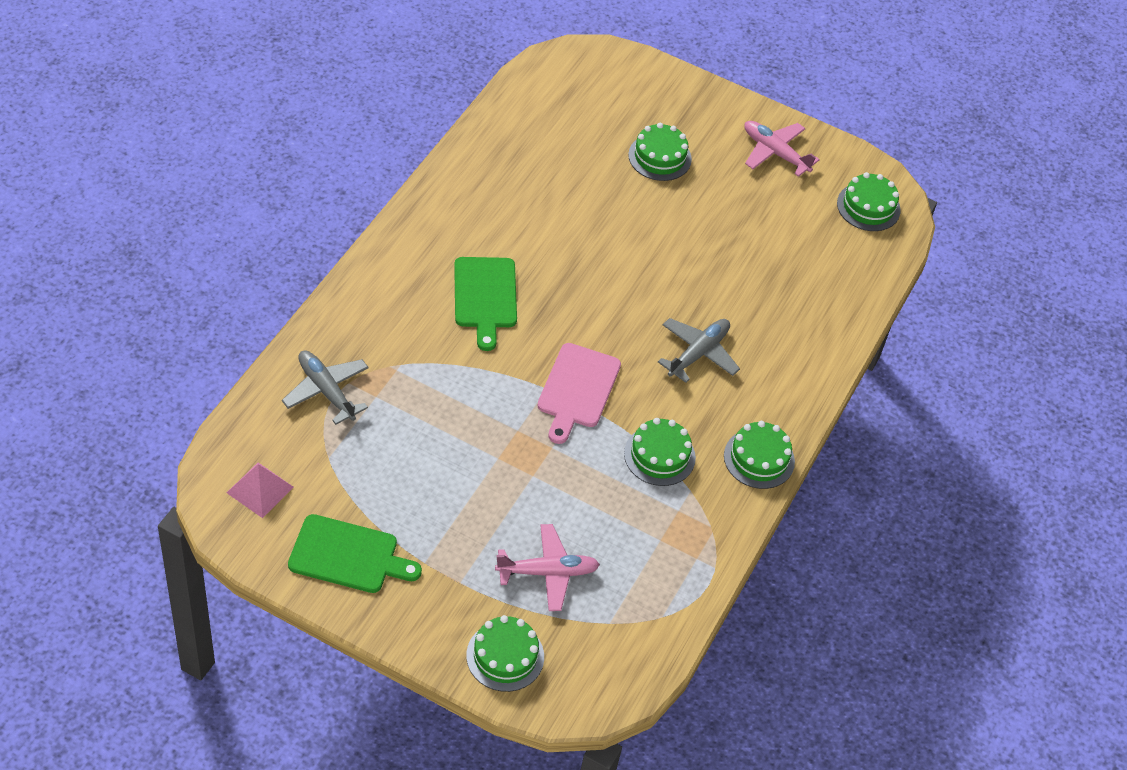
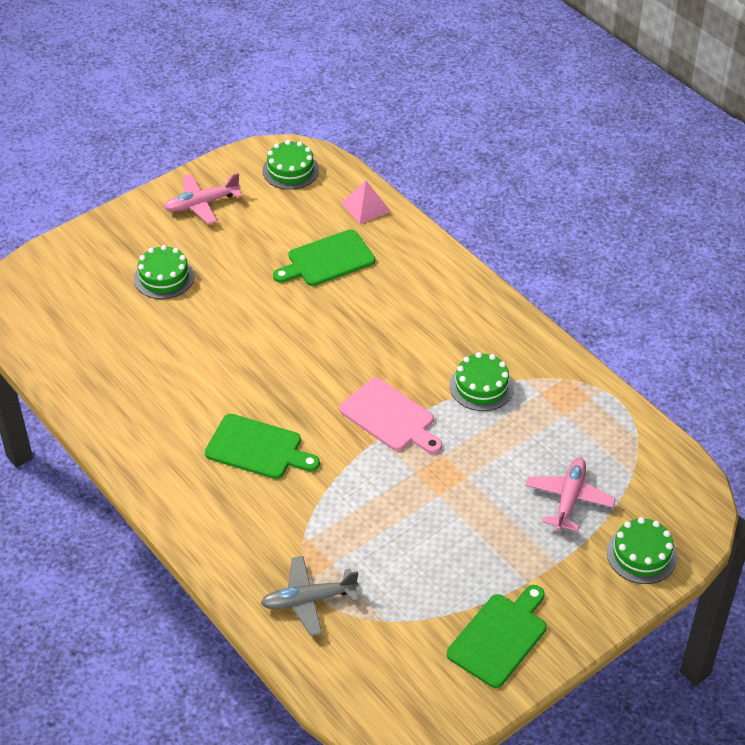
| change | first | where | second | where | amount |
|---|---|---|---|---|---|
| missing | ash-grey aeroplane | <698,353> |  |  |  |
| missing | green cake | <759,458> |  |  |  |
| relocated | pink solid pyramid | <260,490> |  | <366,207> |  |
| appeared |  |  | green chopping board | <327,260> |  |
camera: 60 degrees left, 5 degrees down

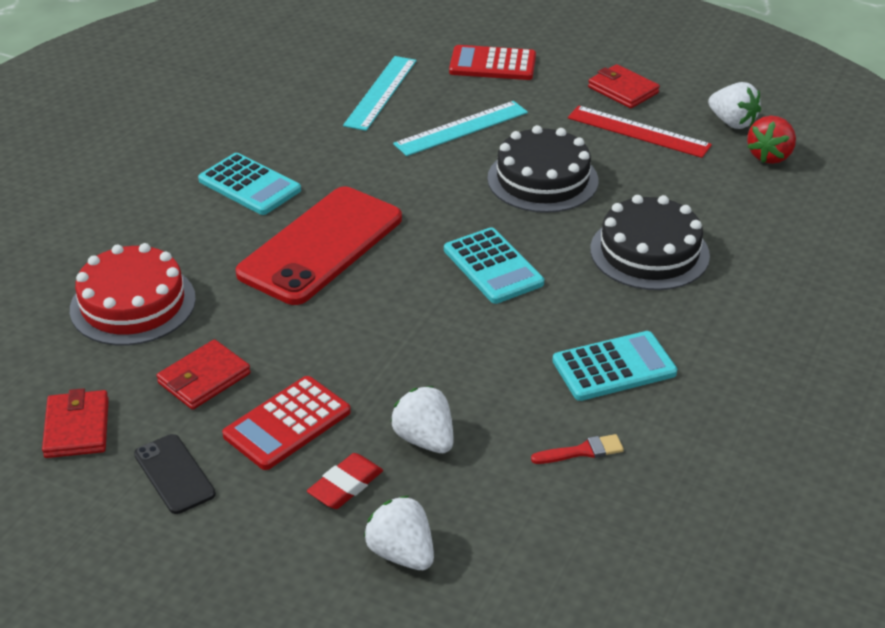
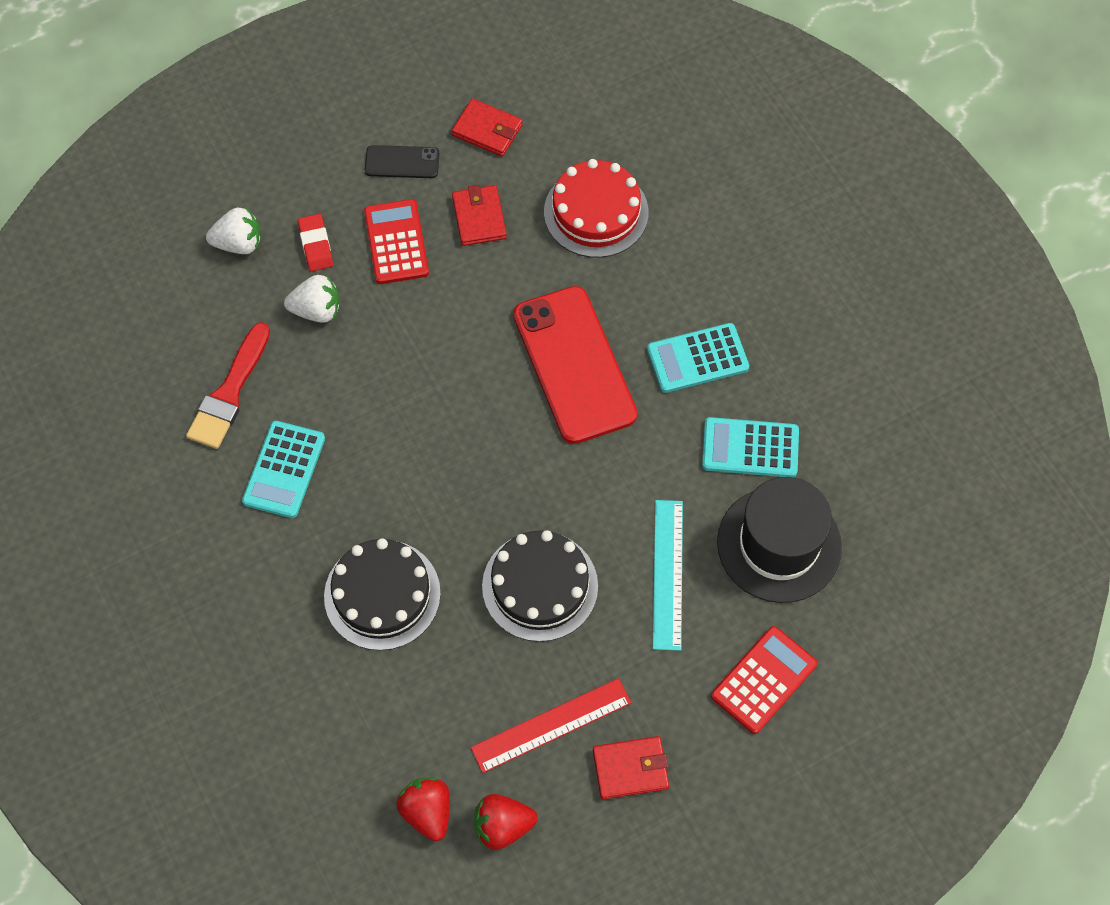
| change | first | where | second | where | amount |
|---|---|---|---|---|---|
| exchanged | turquoise straightedge | <381,92> | black tall hat | <779,544> |  |
| colour | white strawberry | <732,122> | crimson strawberry | <503,826> |  |
| relocated | turquoise pocket calculator | <493,267> |  | <750,448> |  |
| size | crimson brush | <582,451> |  | <229,393> | x1.96 |
camera: 125 degrees right, 25 degrees up

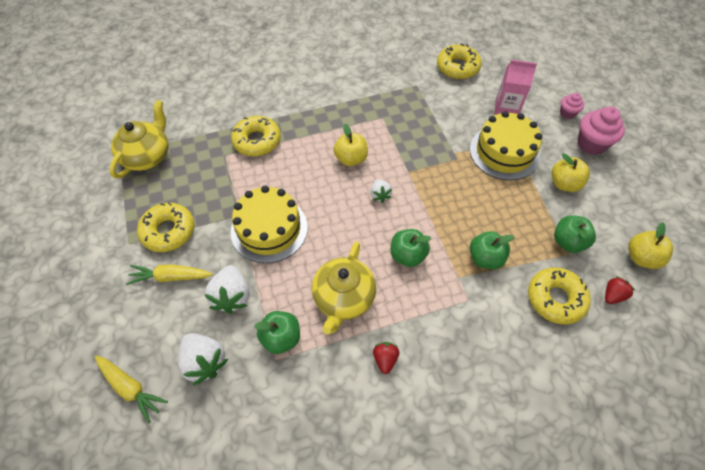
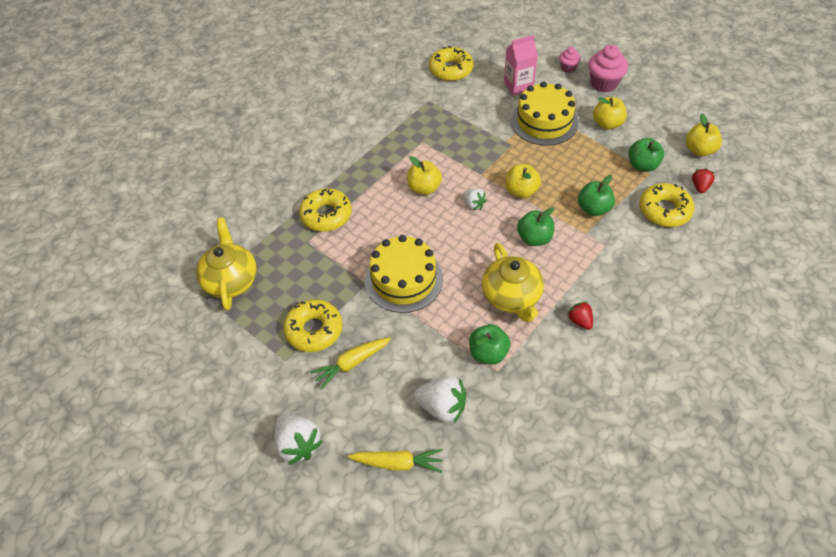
| change | first | where | second | where | amount |
|---|---|---|---|---|---|
| relocated | white strawberry | <232,296> |  | <298,444> |  |
| appeared |  |  | yellow apple fruit | <521,191> |  |
camera: 30 degrees left, 5 degrees down

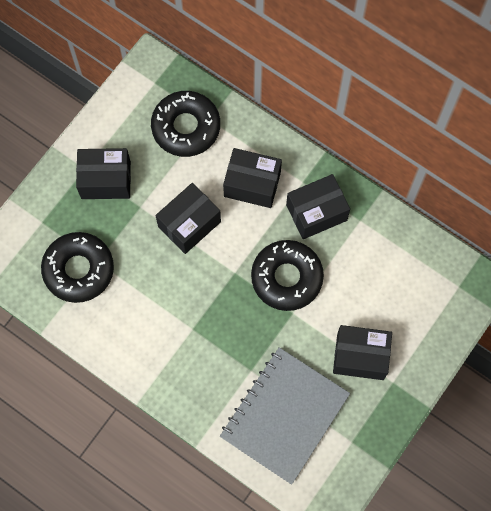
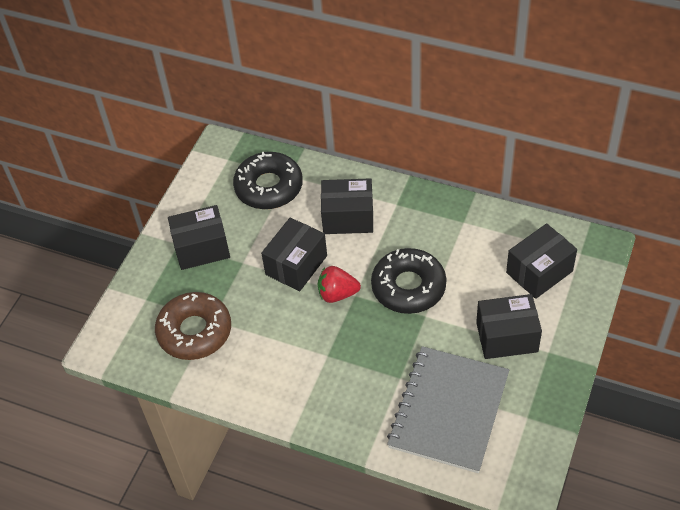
| change | first | where | second | where | amount |
|---|---|---|---|---|---|
| relocated | black package | <316,212> |  | <539,272> |  |
| colour | black doughnut | <78,270> | brown doughnut | <194,331> |  |
| appeared |  |  | crimson strawberry | <337,294> |  |
camera: 10 degrees left, 20 degrees down

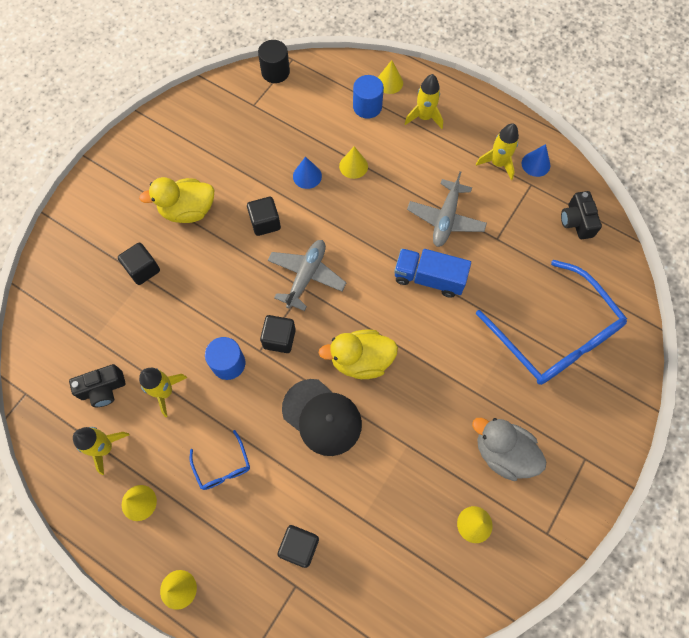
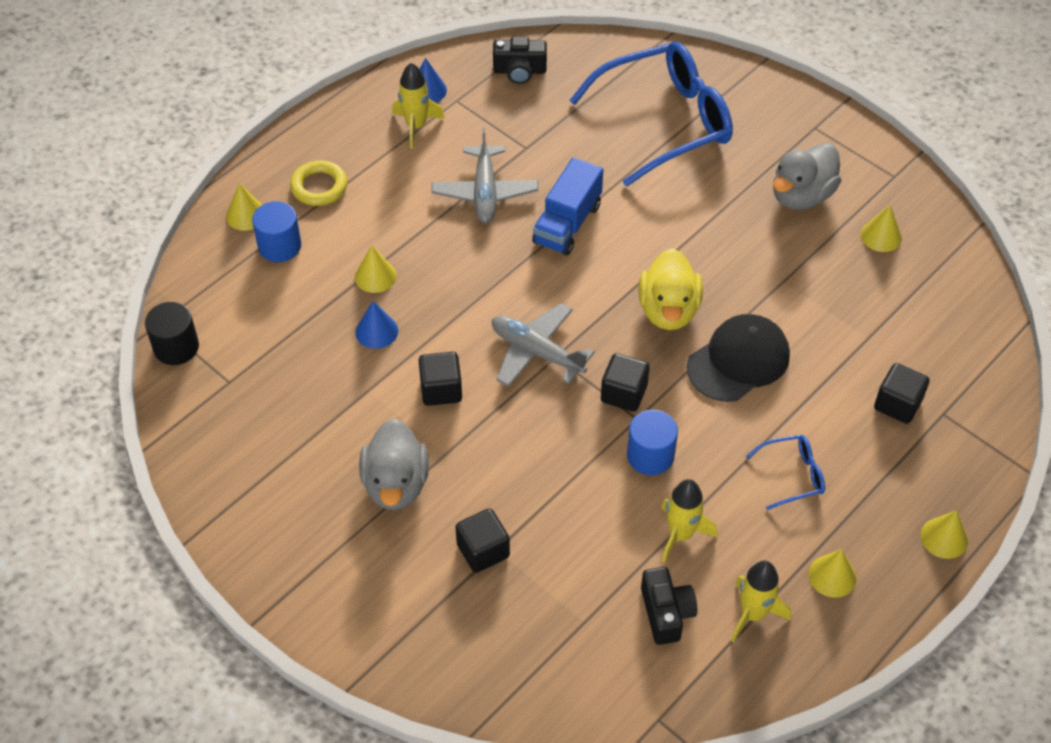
| change | first | where | second | where | amount |
|---|---|---|---|---|---|
| exchanged | yellow toy rocket | <424,117> | yellow hoop | <319,187> |  |
| spun | ash-grey aeroplane | <445,219> |  | <485,192> | 60 degrees clockwise |
| colour | yellow toy duck | <188,211> | ash-grey toy duck | <396,484> |  |
camera: 80 degrees left, 15 degrees down

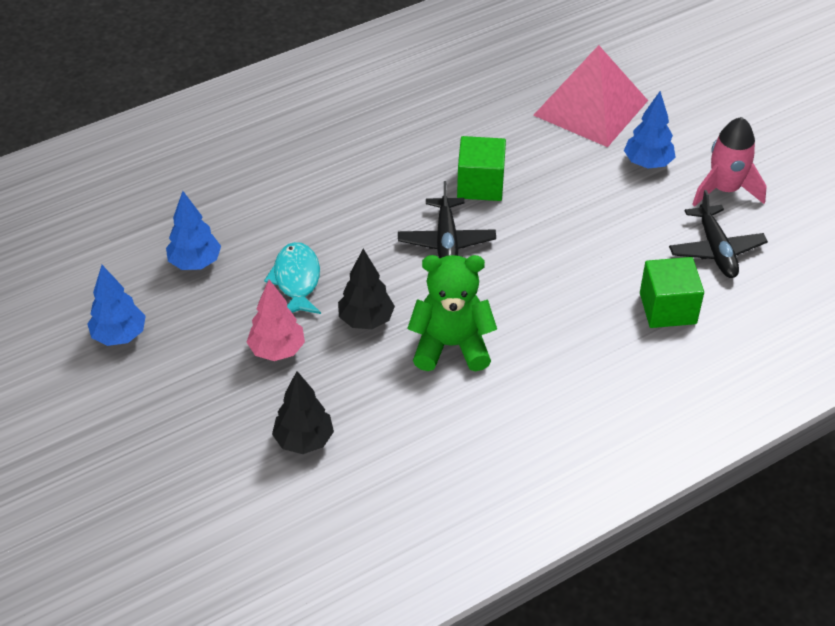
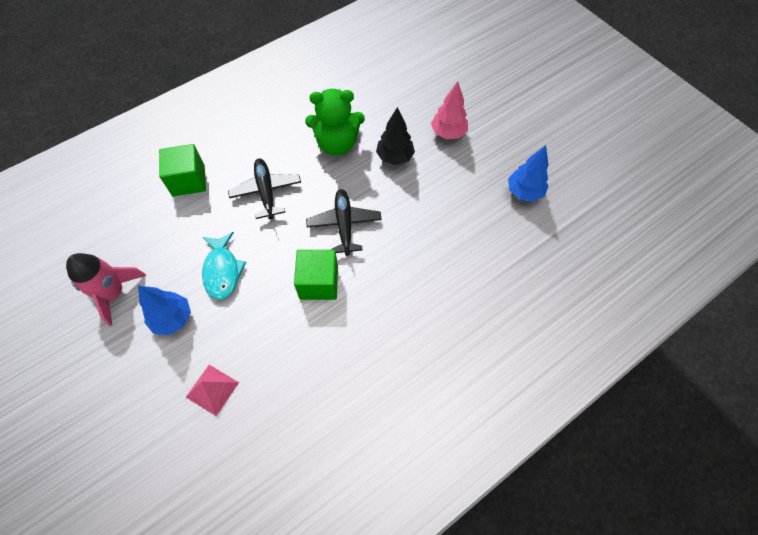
| change | first | where | second | where | amount |
|---|---|---|---|---|---|
| size | pink solid pyramid | <591,107> |  | <212,389> | x0.46 |
| relocated | black aeroplane | <716,250> |  | <266,192> |  |
| relocated | turquoise fish | <296,280> |  | <222,271> |  |
| missing | royal blue toy tree | <119,336> |  |  |  |
| missing | black toy tree | <304,441> |  |  |  |
camera: 175 degrees right, 15 degrees up

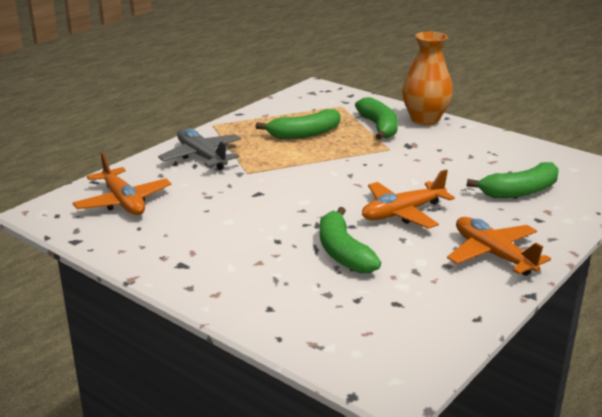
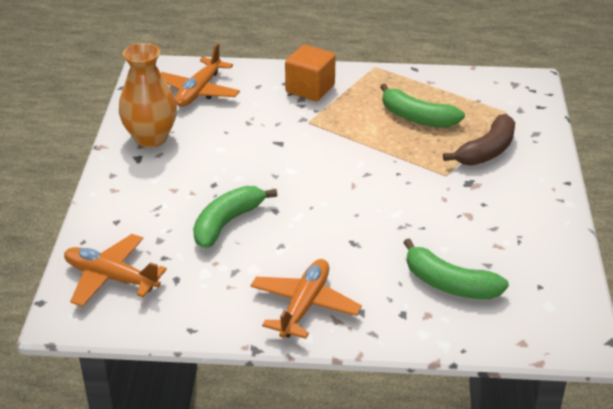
| change | first | where | second | where | amount |
|---|---|---|---|---|---|
| relocated | bright orange flower vase | <425,119> |  | <151,138> |  |
| colour | green banana fruit | <379,127> | brown banana fruit | <487,151> |  |
| exchanged | ash-grey aeroplane | <202,156> | bright orange cube | <310,89> |  |
| relocated | bright orange aeroplane | <402,213> |  | <111,278> |  |
camera: 55 degrees right, 10 degrees up

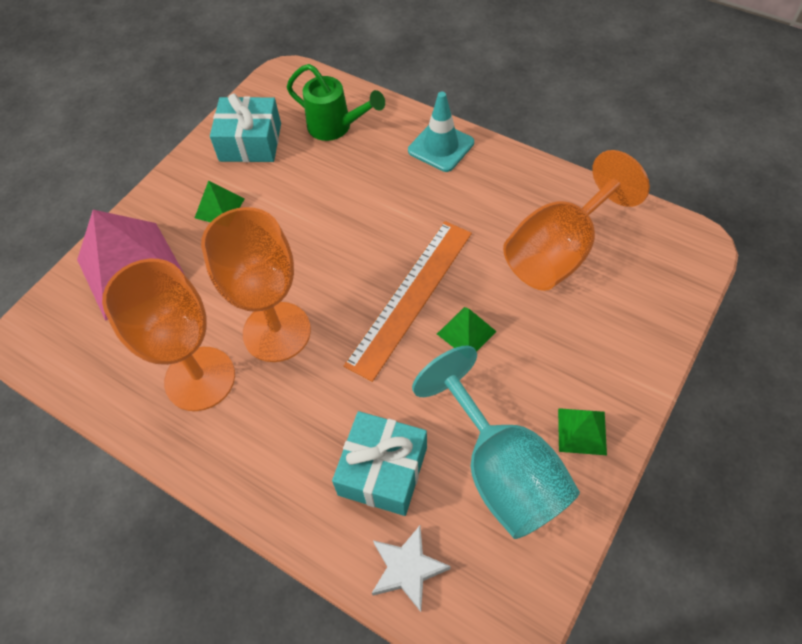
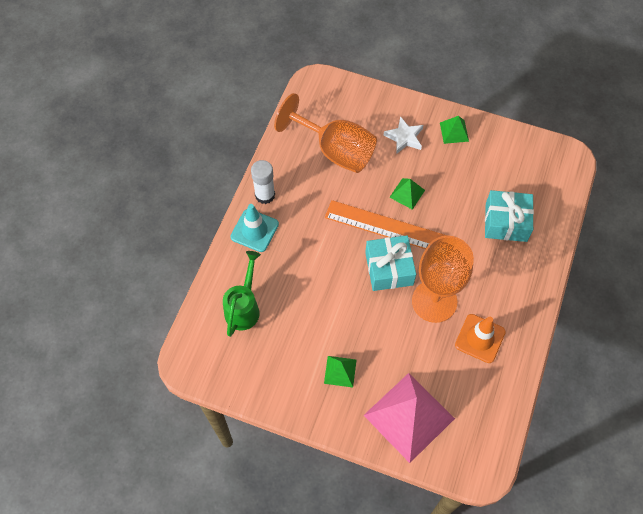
| change | first | where | second | where | amount |
|---|---|---|---|---|---|
| relocated | turquoise present | <250,142> |  | <389,268> |  |
| exchanged | bright orange chalice | <200,378> | bright orange safety cone | <480,338> |  |
| missing | turquoise chalice | <501,470> |  |  |  |
| relocated | white star shape | <407,569> |  | <404,137> |  |
| appeared |  |  | white stick of glue | <265,195> |  |
camera: 105 degrees left, 5 degrees up

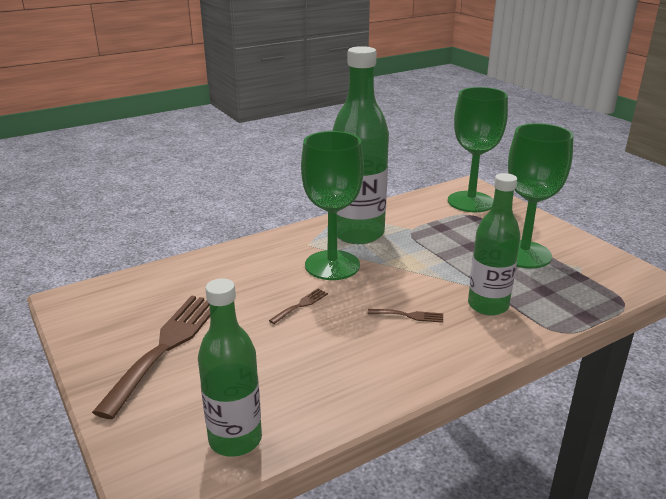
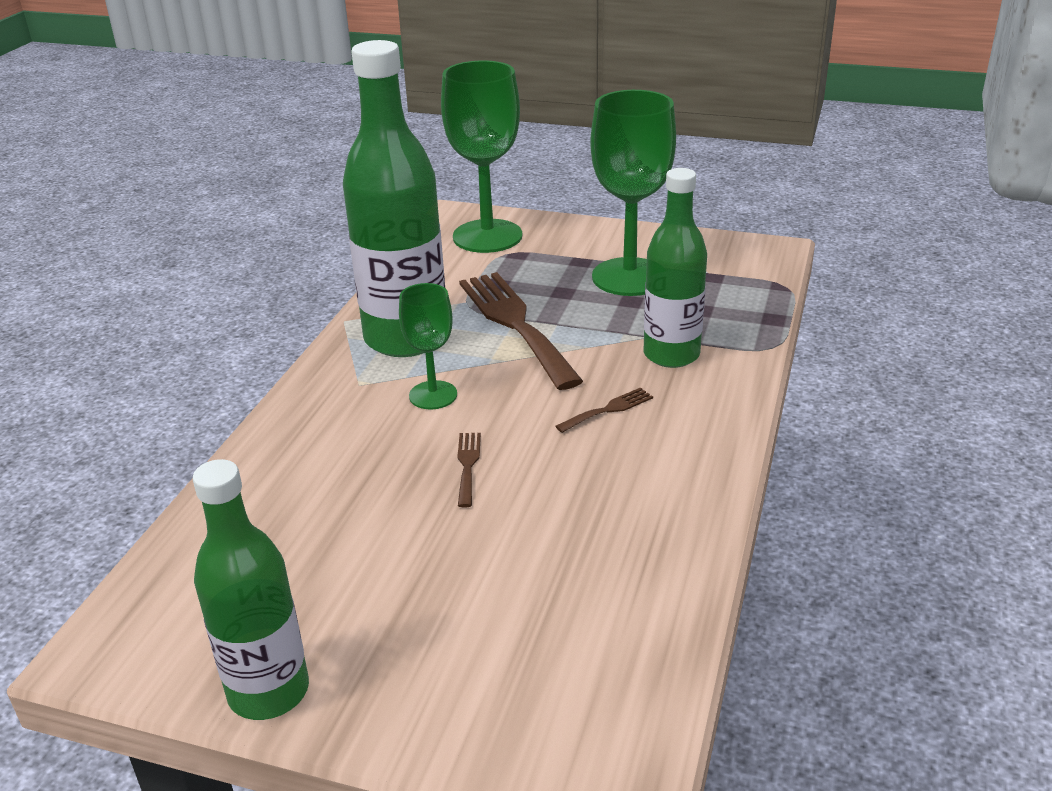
| change | first | where | second | where | amount |
|---|---|---|---|---|---|
| size | green chalice | <332,265> |  | <433,395> | x0.55 |
| relocated | green flask | <235,439> |  | <268,691> |  |
| relocated | brown fork | <166,346> |  | <515,324> |  |
camera: 40 degrees left, 5 degrees up

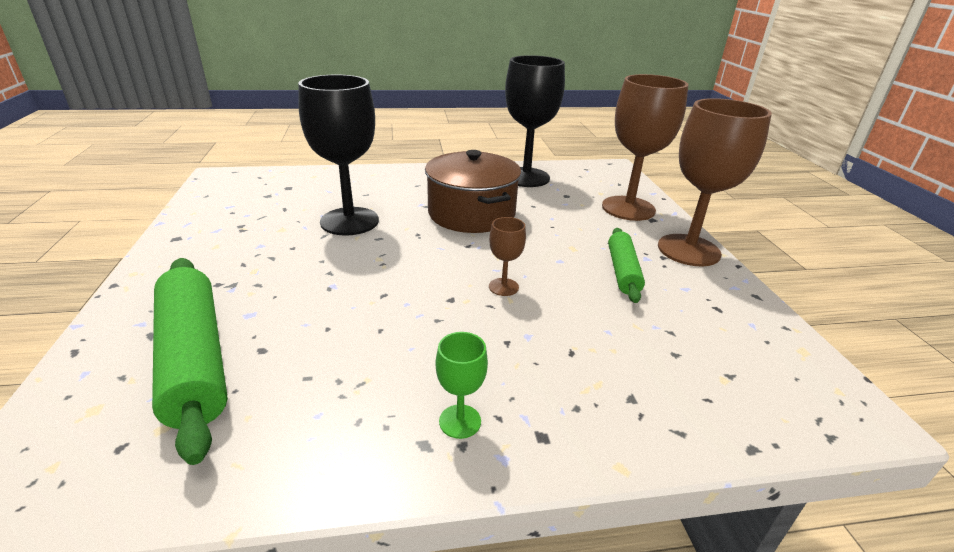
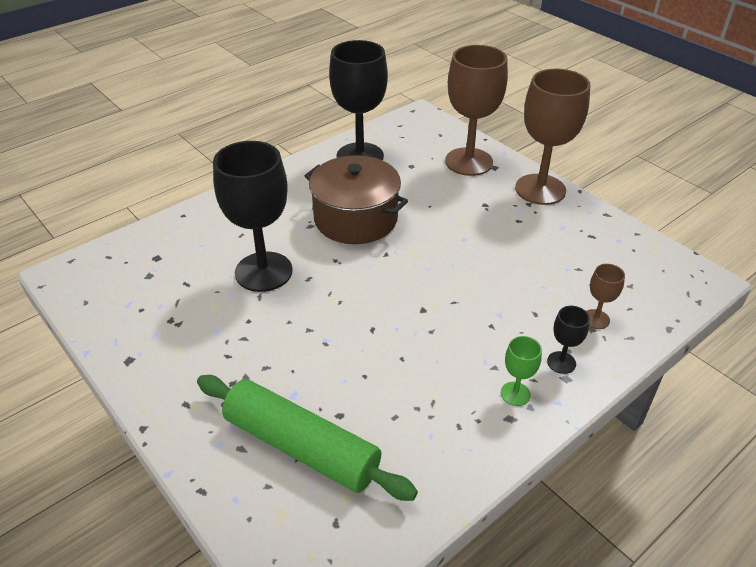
| change | first | where | second | where | amount |
|---|---|---|---|---|---|
| relocated | brown chalice | <503,287> |  | <596,319> |  |
| missing | green dough roller | <623,271> |  |  |  |
| appeared |  |  | black chalice | <561,362> |  |
camera: 30 degrees left, 10 degrees up

